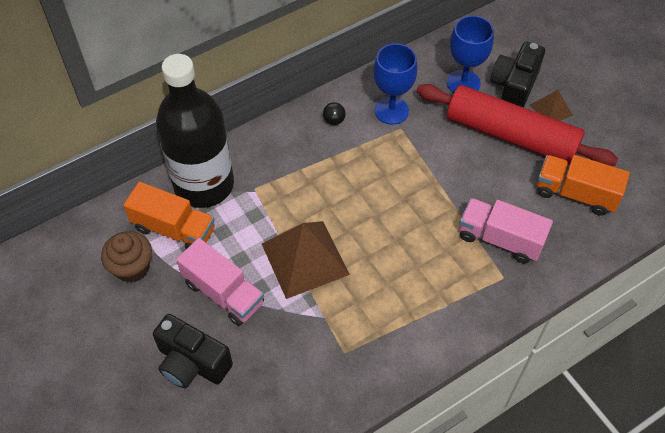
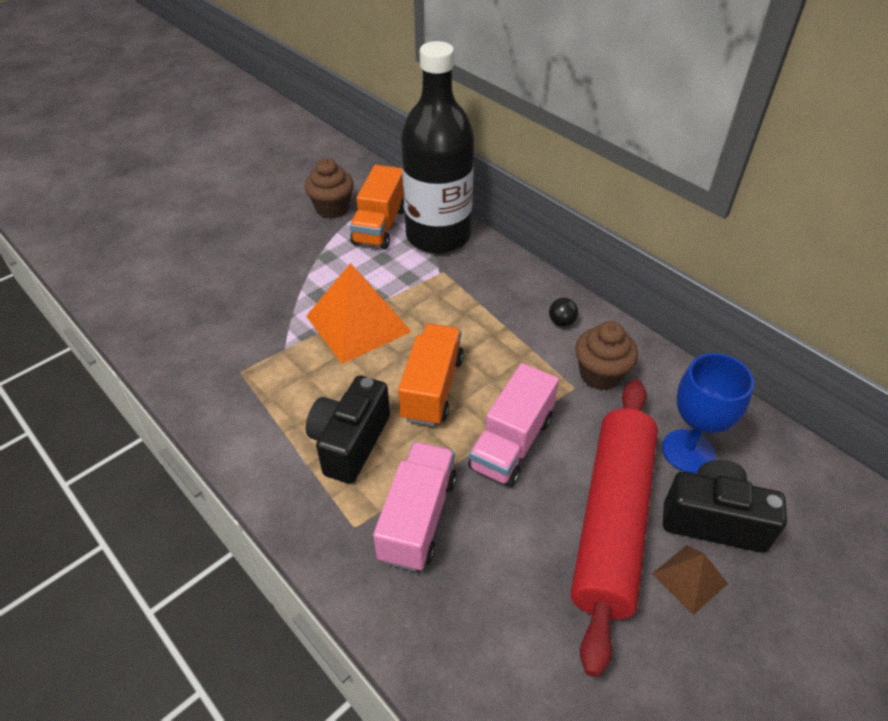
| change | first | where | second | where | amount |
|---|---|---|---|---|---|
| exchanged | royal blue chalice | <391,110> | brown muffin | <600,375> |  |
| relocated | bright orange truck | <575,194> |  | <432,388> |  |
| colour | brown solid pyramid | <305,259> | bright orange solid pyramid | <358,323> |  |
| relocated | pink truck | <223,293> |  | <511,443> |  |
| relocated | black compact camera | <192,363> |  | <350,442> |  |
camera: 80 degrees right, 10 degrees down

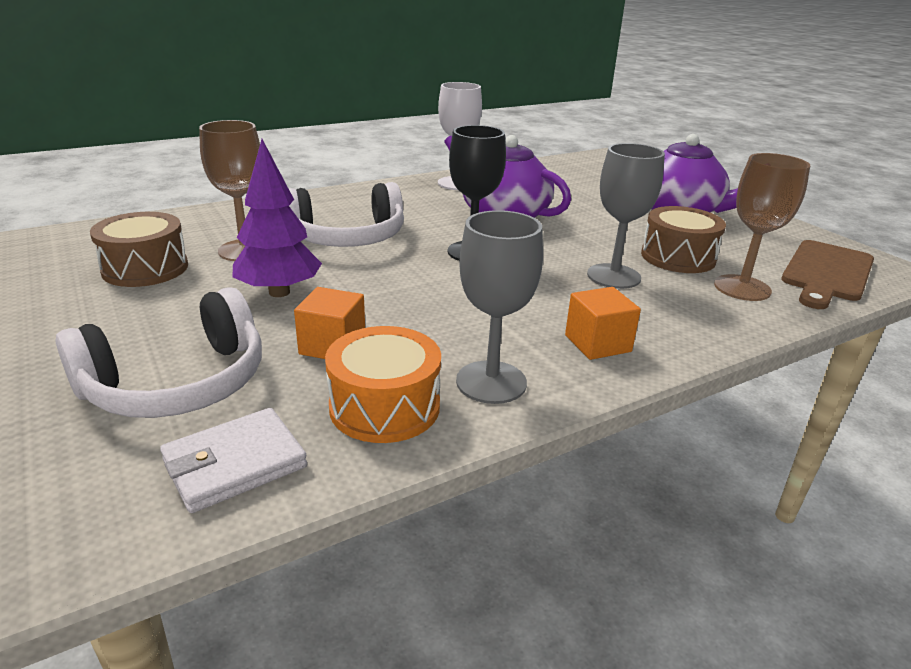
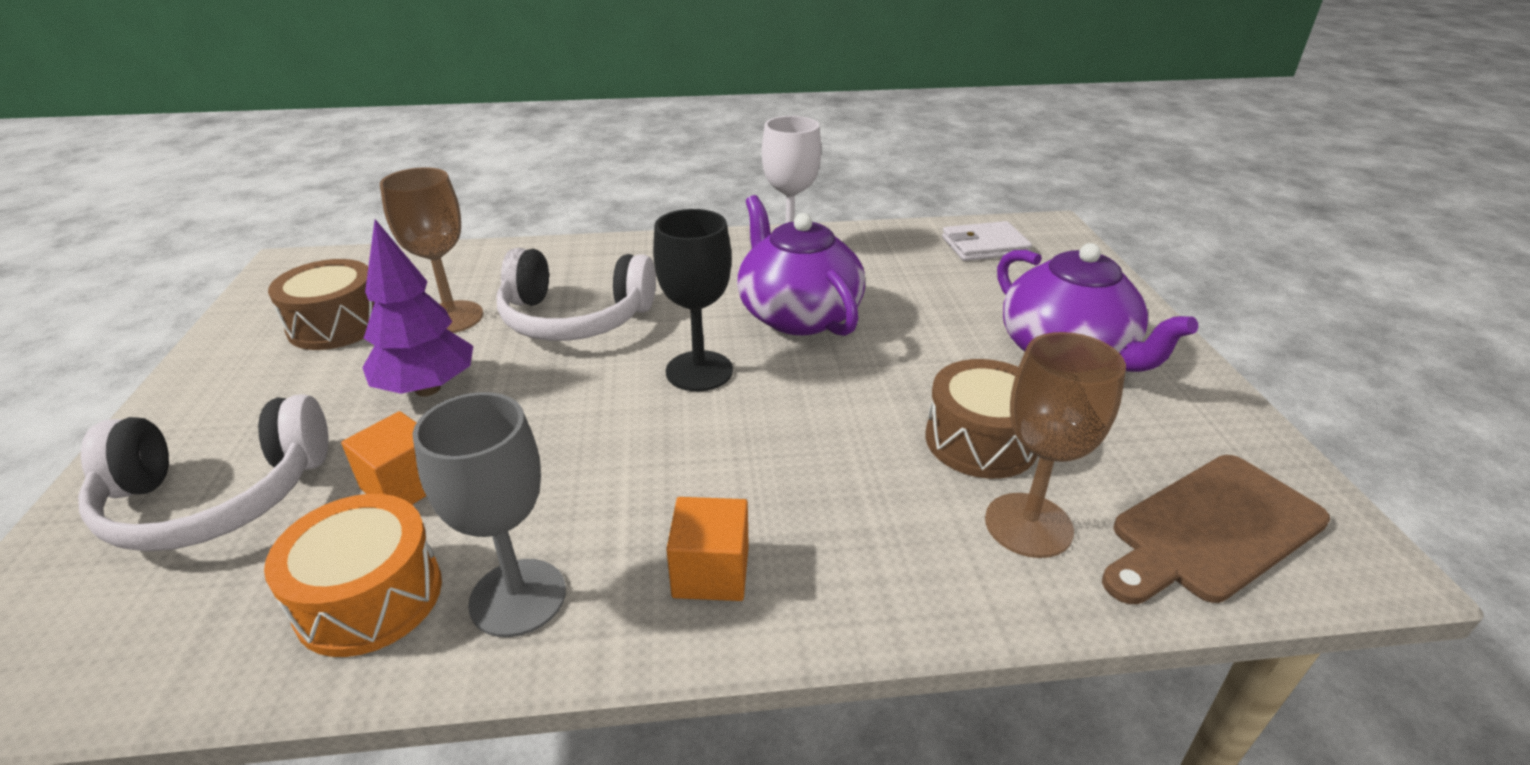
| change | first | where | second | where | amount |
|---|---|---|---|---|---|
| missing | ash-grey chalice | <613,276> |  |  |  |
| relocated | white billfold | <235,464> |  | <984,246> |  |
camera: 25 degrees right, 5 degrees up

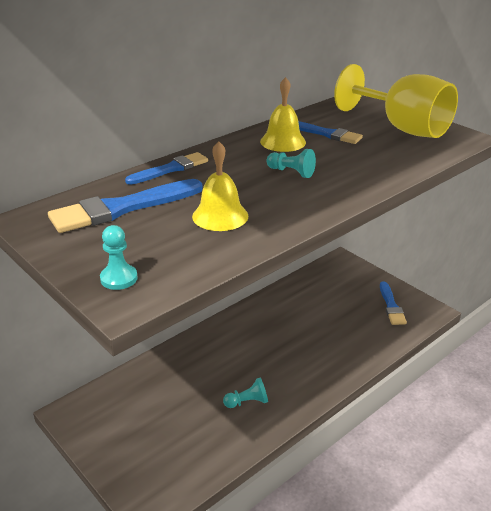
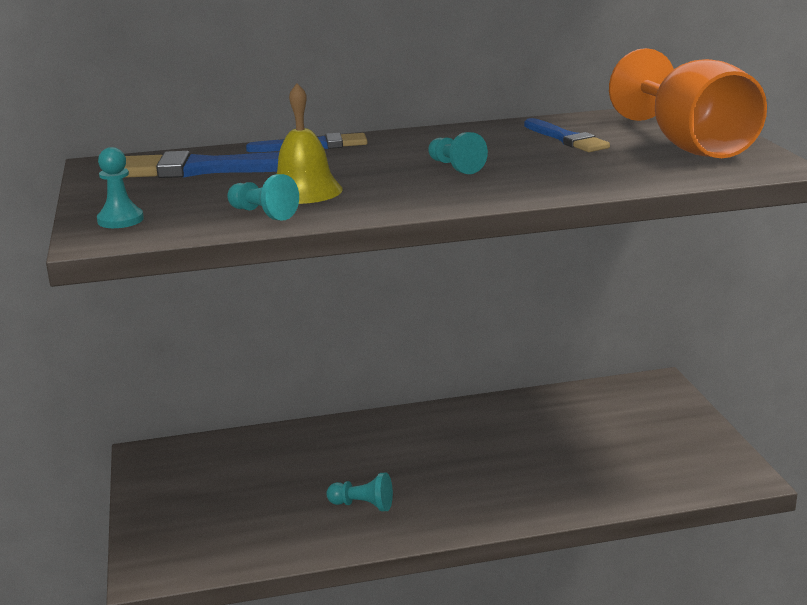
| change | first | where | second | where | amount |
|---|---|---|---|---|---|
| colour | yellow chalice | <403,128> | bright orange chalice | <690,146> |  |
| missing | yellow hand bell | <283,141> |  |  |  |
| missing | royal blue brush | <391,306> |  |  |  |
| appeared |  |  | turquoise chess pawn | <263,214> |  |
camera: 30 degrees right, 10 degrees down

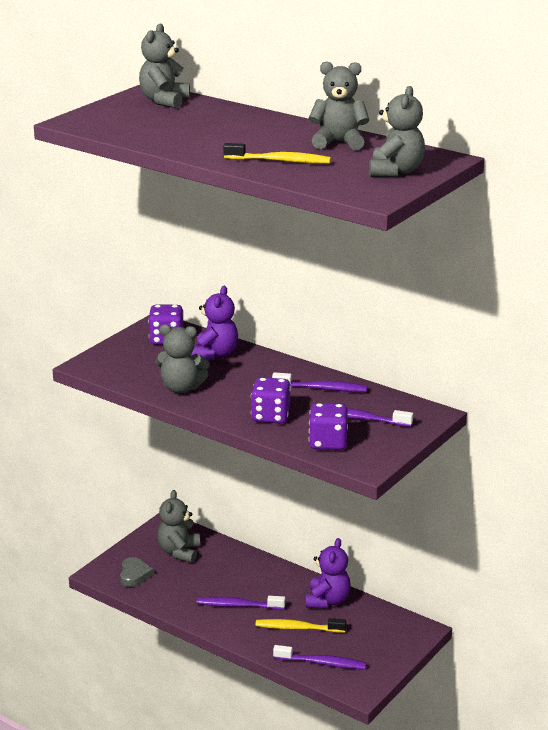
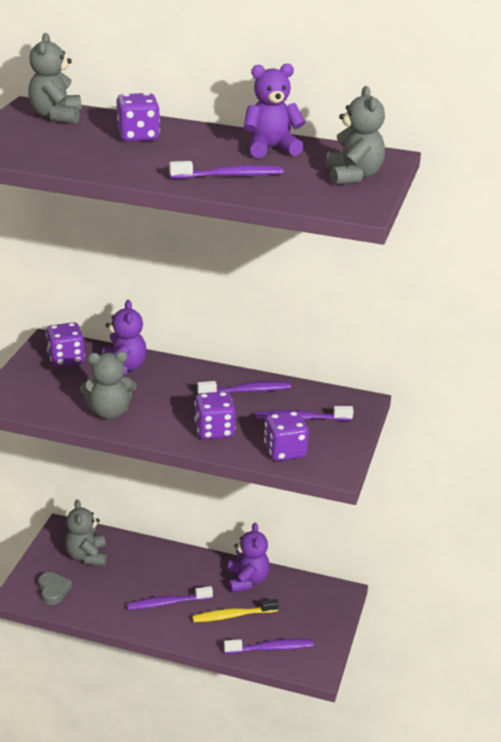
| change | first | where | second | where | amount |
|---|---|---|---|---|---|
| colour | ash-grey stuffed bear | <338,142> | royal purple stuffed bear | <271,148> |  |
| colour | yellow tooth brush | <280,161> | royal purple tooth brush | <230,176> |  |
| appeared |  |  | royal purple die | <138,136> |  |
camera: 20 degrees left, 5 degrees up

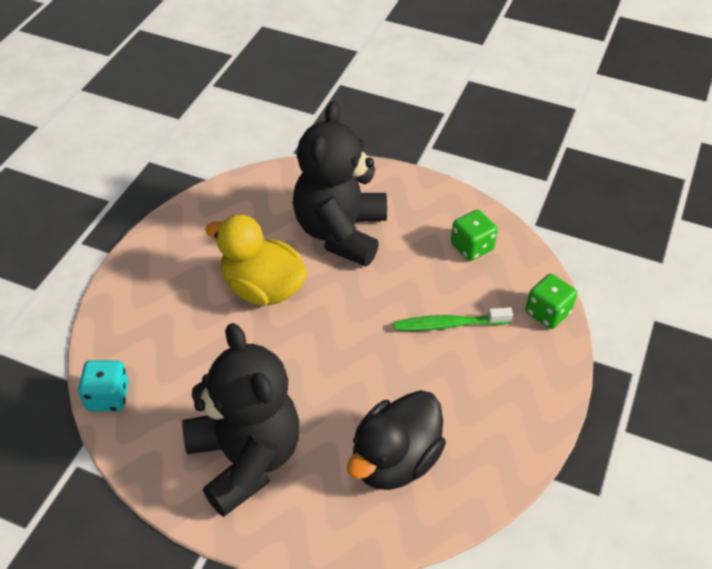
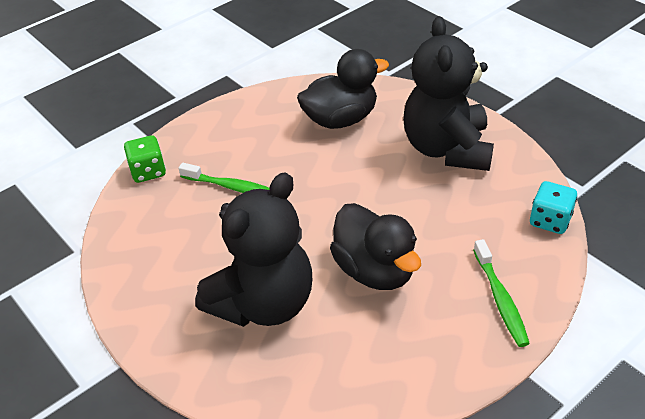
| change | first | where | second | where | amount |
|---|---|---|---|---|---|
| missing | green die | <471,247> |  |  |  |
| colour | yellow toy duck | <262,288> | black toy duck | <375,270> |  |
| appeared |  |  | green tooth brush | <500,299> |  |
camera: 150 degrees left, 5 degrees down

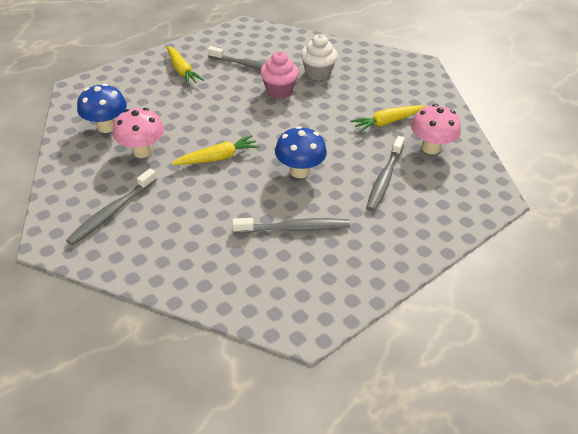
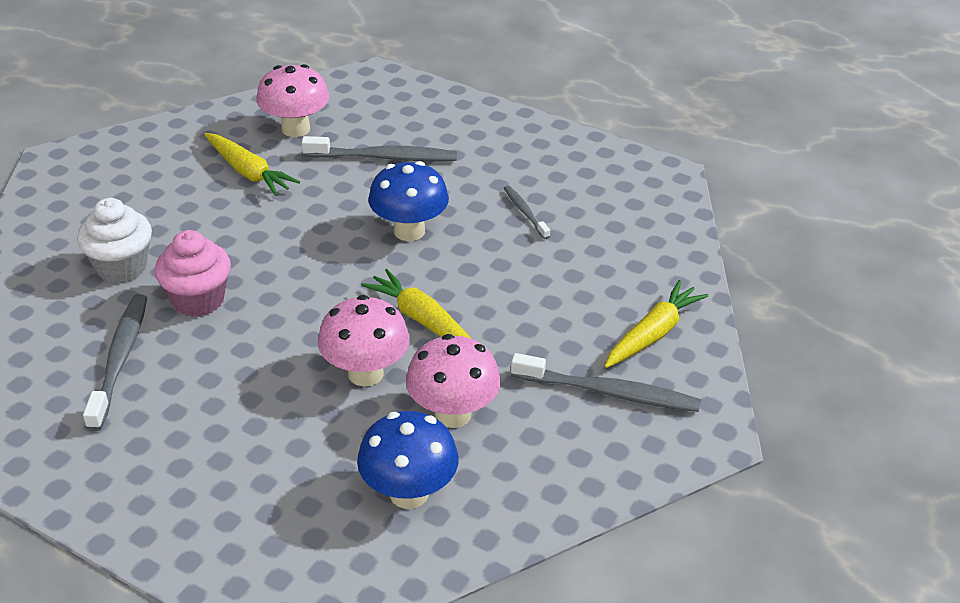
| change | first | where | second | where | amount |
|---|---|---|---|---|---|
| relocated | yellow toy carrot | <182,71> |  | <653,334> |  |
| size | ash-grey tooth brush | <294,228> |  | <525,212> | x0.55 |
| appeared |  |  | pink mushroom | <365,373> |  |
camera: 110 degrees left, 5 degrees down

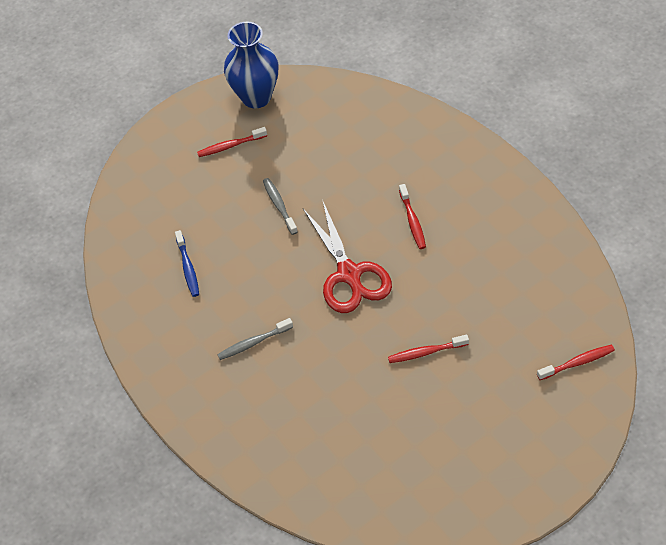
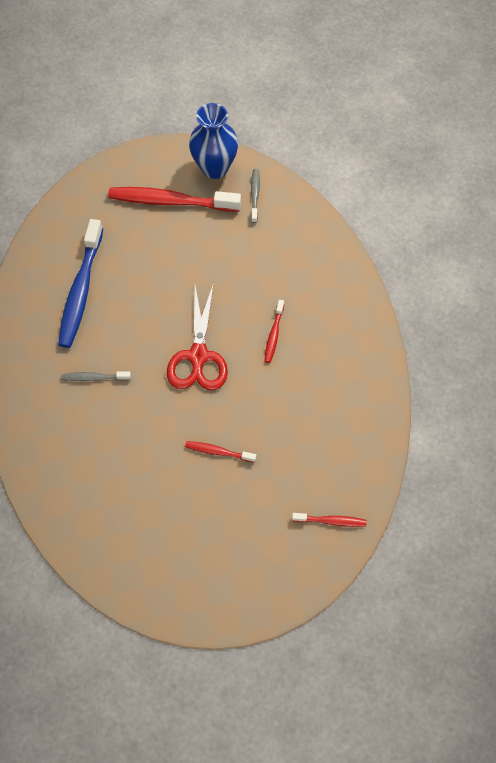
| change | first | where | second | where | amount |
|---|---|---|---|---|---|
| size | crimson tooth brush | <230,146> |  | <170,201> | x2.09 |
| relocated | ash-grey tooth brush | <279,205> |  | <255,195> |  |
| size | royal blue tooth brush | <188,268> |  | <81,290> | x2.09 |
camera: 20 degrees right, 10 degrees up

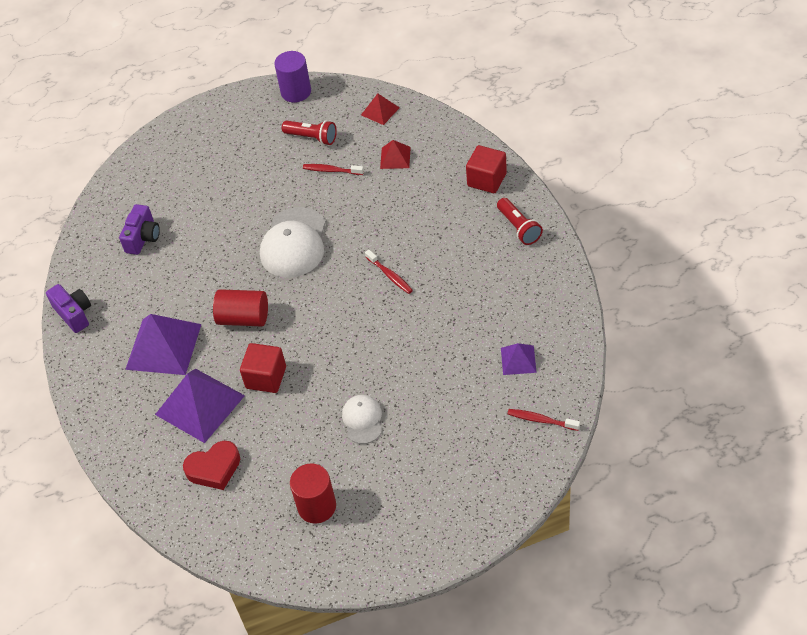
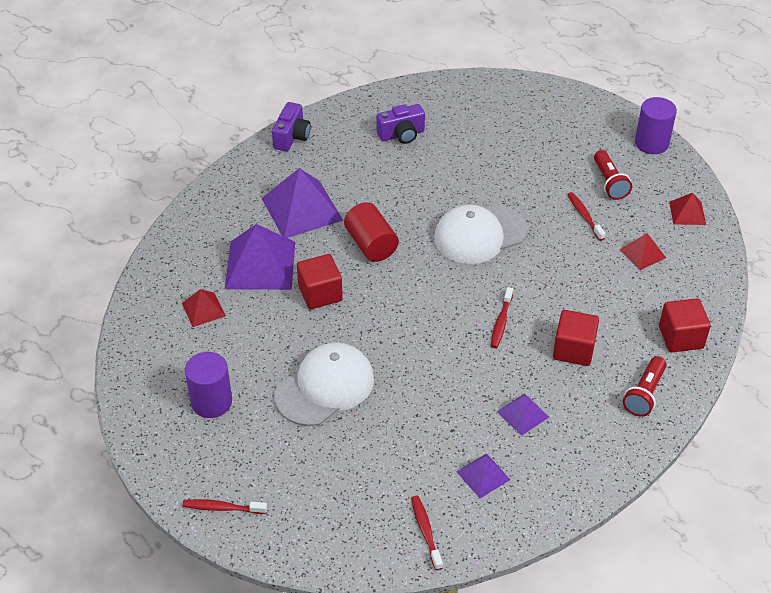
| change | first | where | second | where | amount |
|---|---|---|---|---|---|
| size | white baseball cap | <362,420> |  | <325,387> | x1.78 |
| exchanged | crimson love heart | <214,468> | crimson solid pyramid | <203,309> |  |
| colour | crimson cylinder | <317,506> | royal purple cylinder | <211,402> |  |
| appeared |  |  | crimson cube | <573,350> |  |
| appeared |  |  | royal purple solid pyramid | <523,414> |  |
| appeared |  |  | crimson tooth brush | <222,508> |  |
camera: 50 degrees right, 5 degrees down

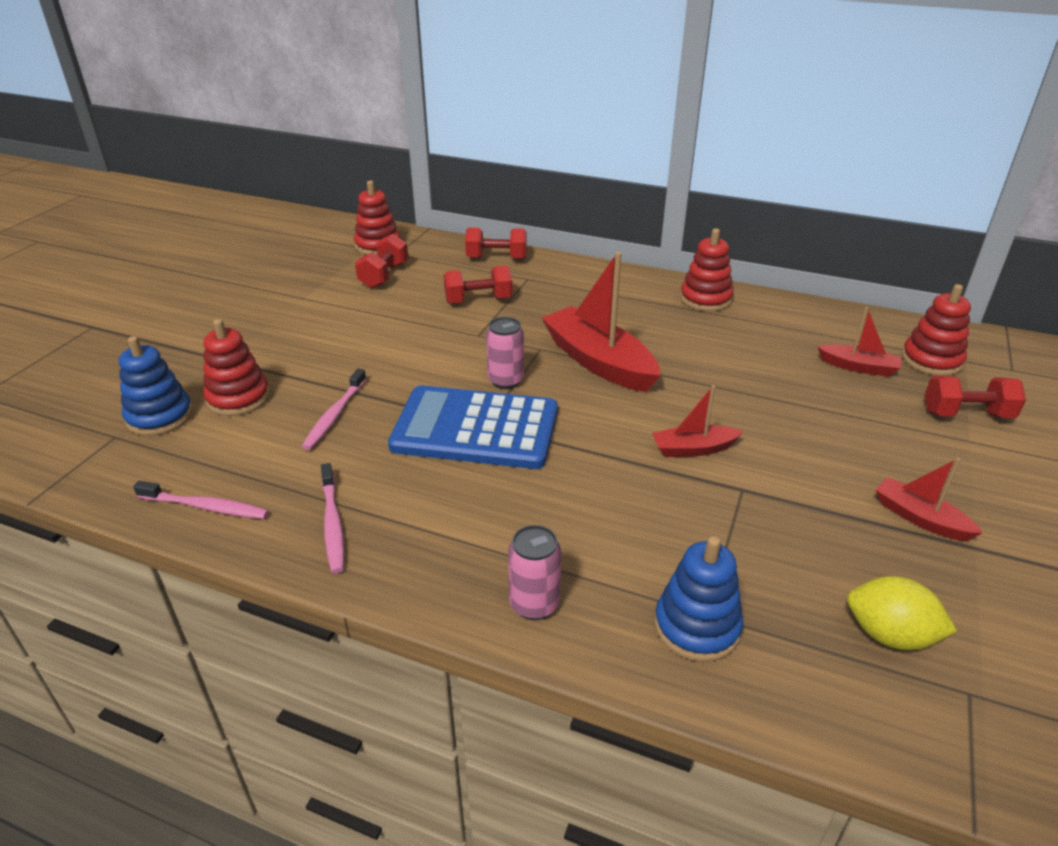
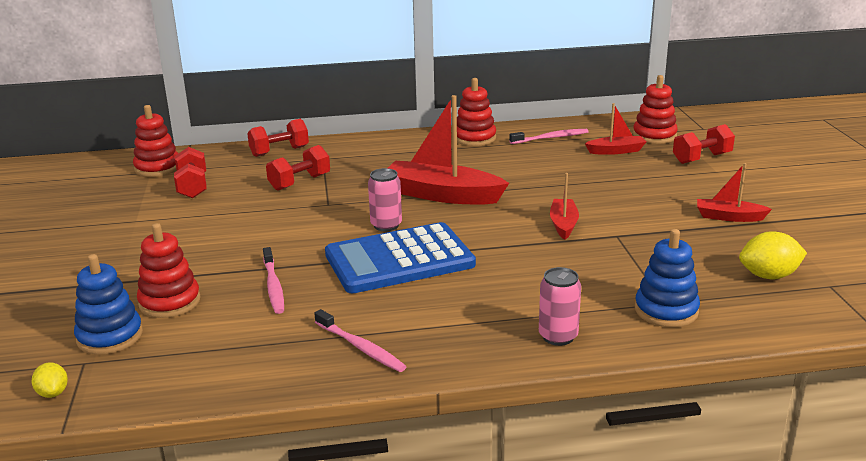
| change | first | where | second | where | amount |
|---|---|---|---|---|---|
| spun | crimson boat | <693,449> |  | <563,224> | 135 degrees clockwise |
| relocated | pink tooth brush | <206,507> |  | <551,138> |  |
| appeared |  |  | yellow lemon | <53,393> |  |
camera: 30 degrees left, 10 degrees down

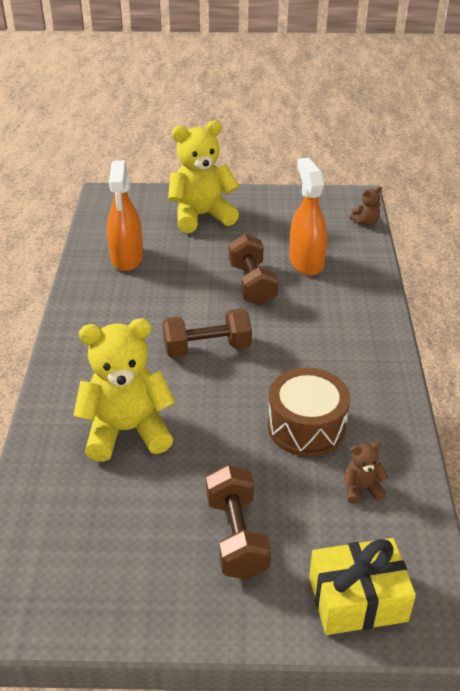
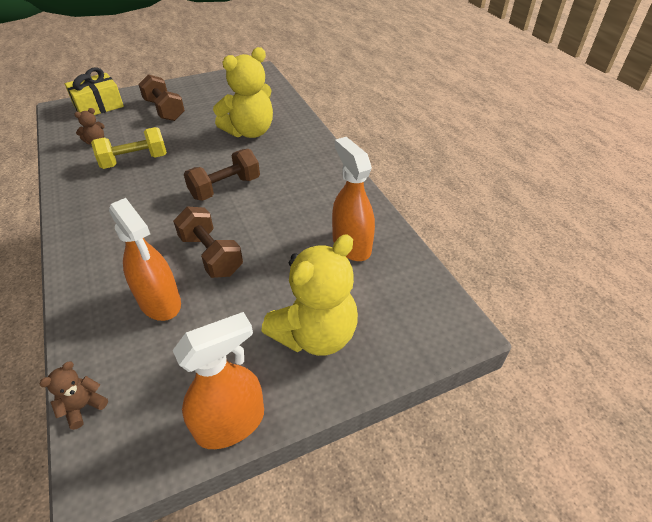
| change | first | where | second | where | amount |
|---|---|---|---|---|---|
| exchanged | brown toy drum | <306,426> | yellow free weight | <134,161> |  |
| appeared |  |  | bright orange spray cleaner | <231,423> |  |
camera: 155 degrees right, 5 degrees up

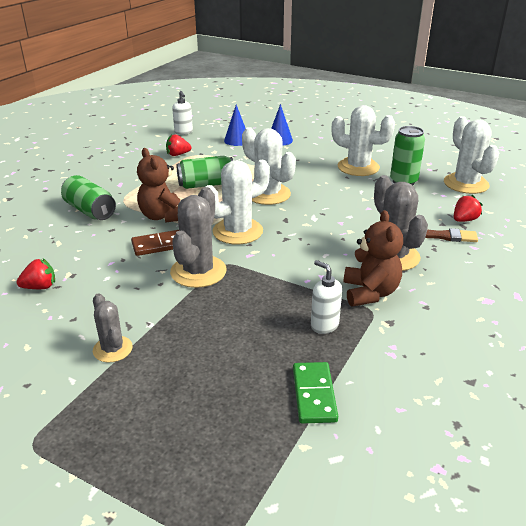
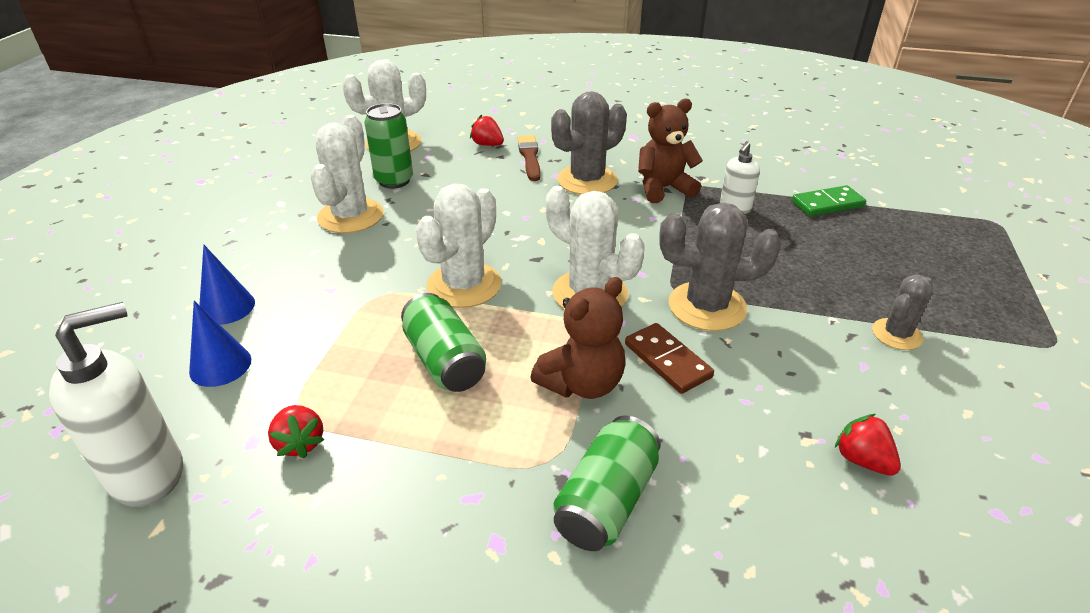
| change | first | where | second | where | amount |
|---|---|---|---|---|---|
| size | white soap pump | <183,132> |  | <148,474> | x1.77 |
camera: 105 degrees left, 5 degrees up

